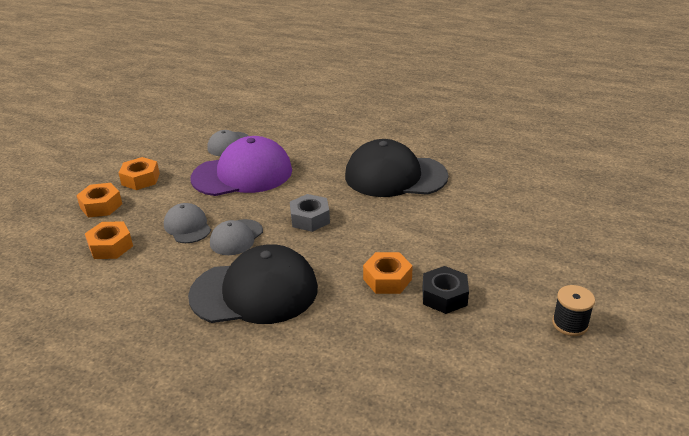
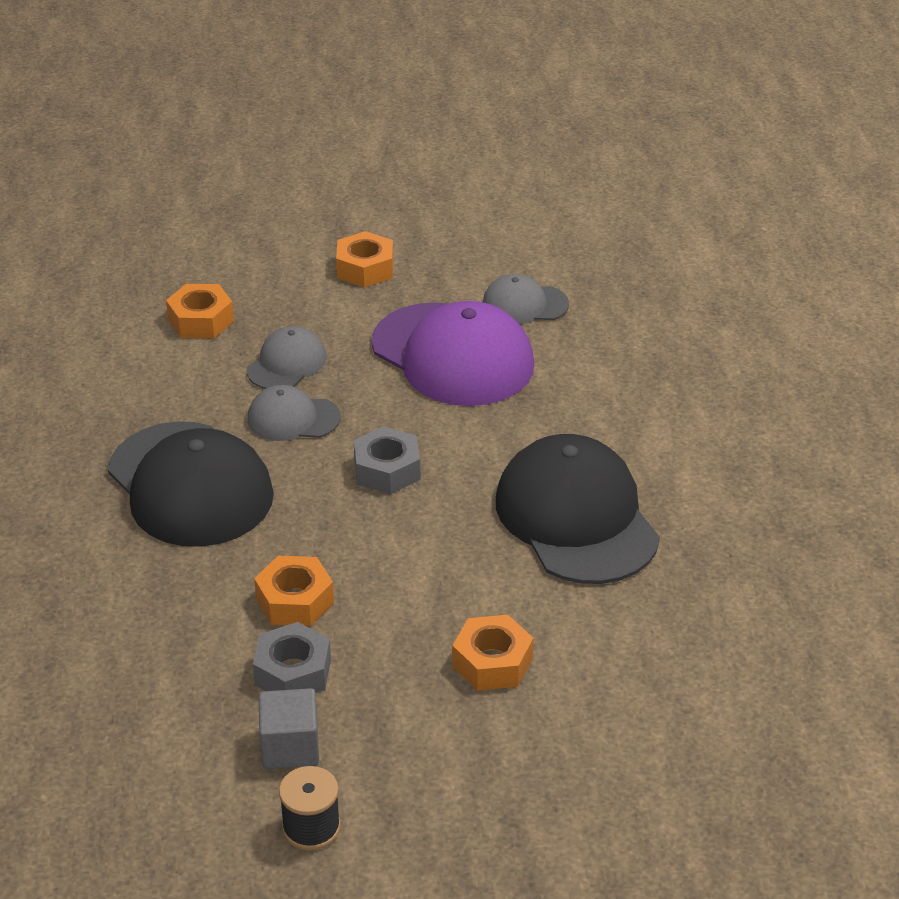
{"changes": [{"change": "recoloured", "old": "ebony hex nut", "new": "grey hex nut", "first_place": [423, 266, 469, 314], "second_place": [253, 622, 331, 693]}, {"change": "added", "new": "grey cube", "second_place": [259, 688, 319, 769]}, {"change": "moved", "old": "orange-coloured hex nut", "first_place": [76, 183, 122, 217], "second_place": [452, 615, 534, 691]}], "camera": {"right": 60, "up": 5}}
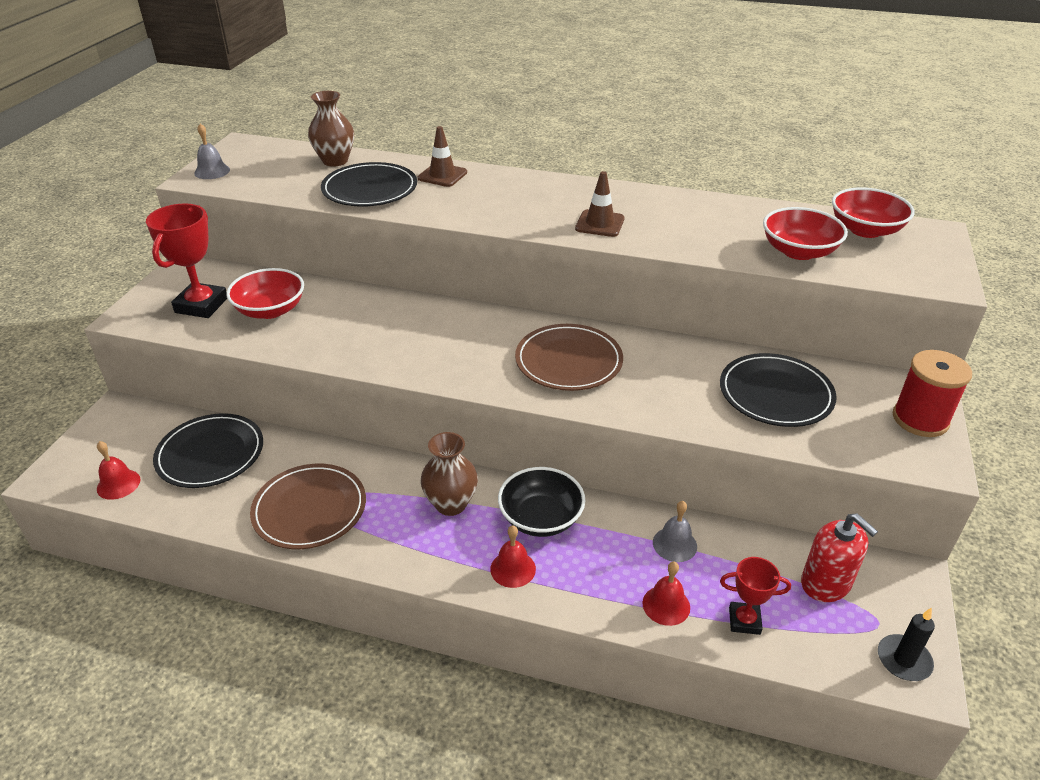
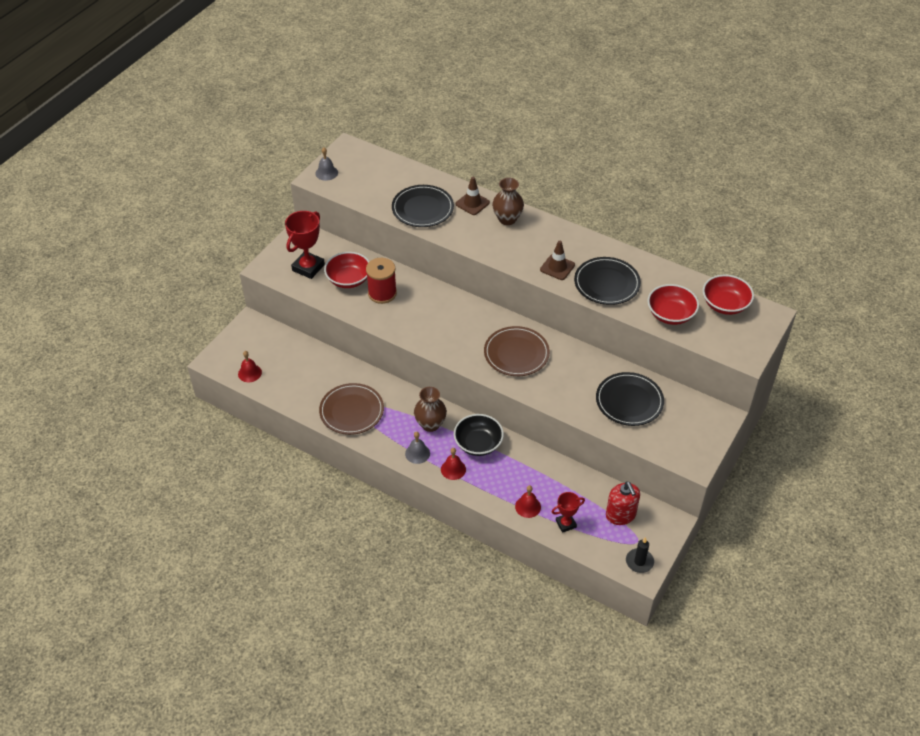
{"changes": [{"change": "moved", "old": "red spool", "first_place": [893, 350, 972, 437], "second_place": [366, 258, 397, 304]}, {"change": "moved", "old": "grey bell", "first_place": [653, 501, 697, 562], "second_place": [405, 432, 430, 464]}, {"change": "moved", "old": "russet tall vase", "first_place": [308, 91, 354, 167], "second_place": [492, 178, 524, 225]}, {"change": "turned", "old": "red award cup", "first_place": [720, 557, 791, 635], "second_place": [552, 492, 585, 533], "degrees": -45}, {"change": "moved", "old": "ebony dinner plate", "first_place": [153, 413, 263, 488], "second_place": [574, 257, 641, 305]}], "camera": {"right": 15, "up": 10}}
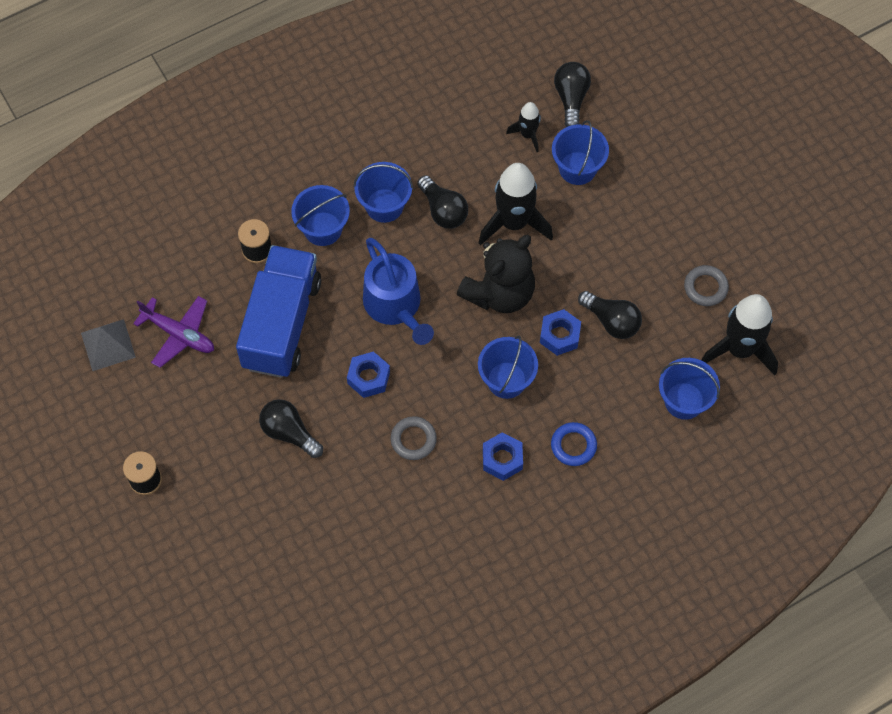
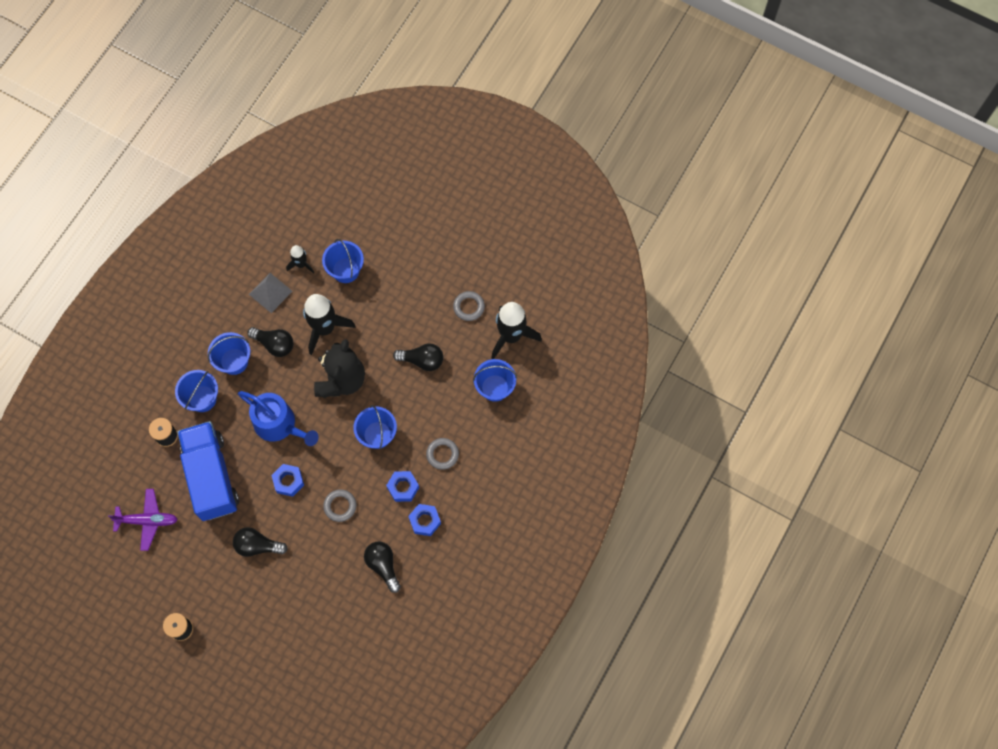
{"changes": [{"change": "moved", "old": "grey pyramid shape", "first_place": [81, 319, 136, 371], "second_place": [249, 273, 292, 313]}, {"change": "moved", "old": "ebony bulb", "first_place": [554, 62, 591, 127], "second_place": [364, 541, 401, 593]}, {"change": "moved", "old": "blue hex nut", "first_place": [540, 309, 581, 356], "second_place": [408, 504, 441, 536]}, {"change": "recoloured", "old": "blue ring", "new": "grey ring", "first_place": [551, 422, 597, 466], "second_place": [426, 438, 459, 470]}], "camera": {"right": -30, "up": 5}}
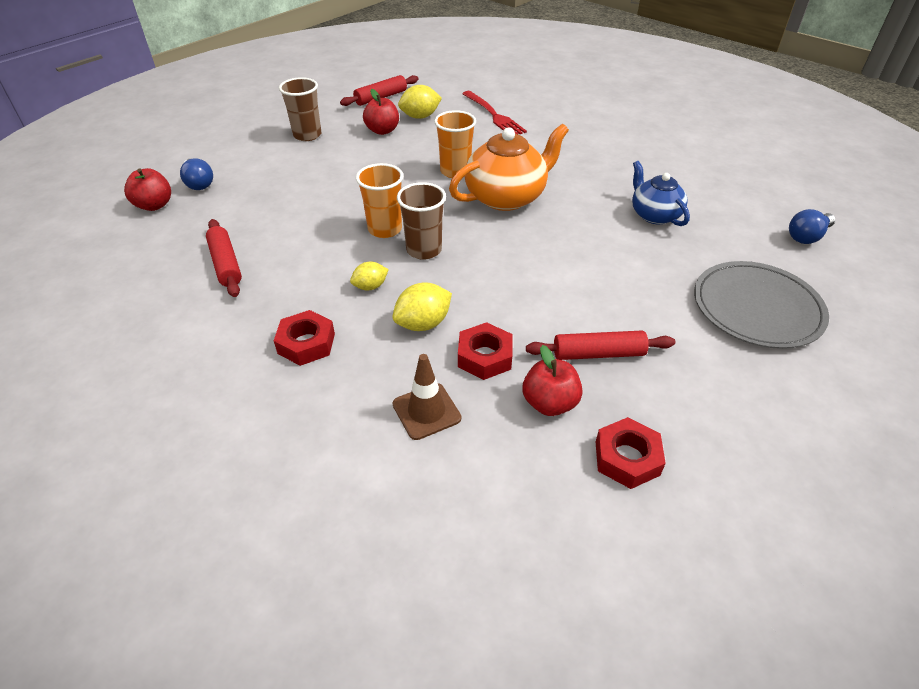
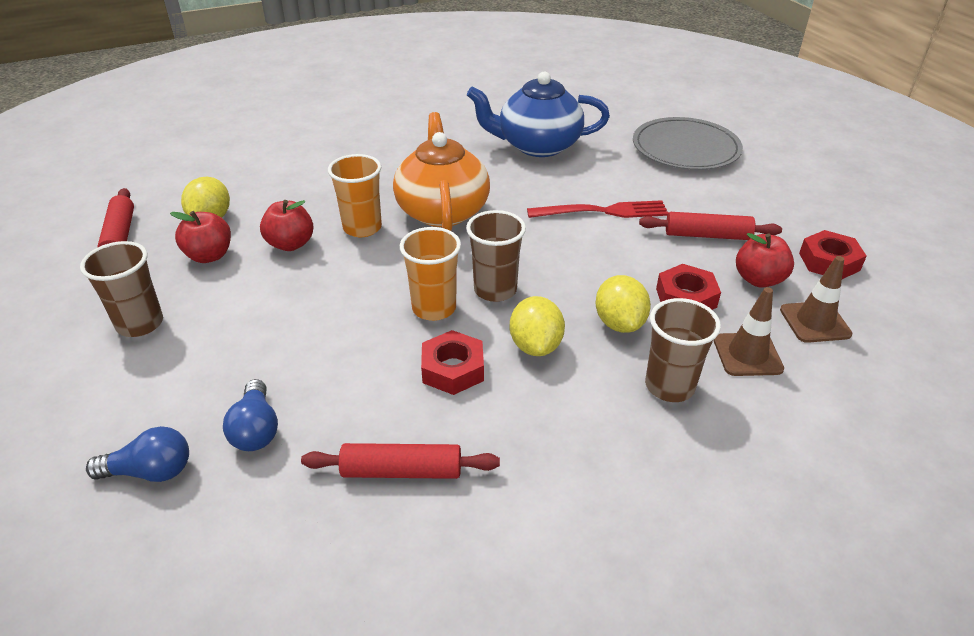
{"changes": [{"change": "moved", "old": "blue bulb", "first_place": [789, 209, 835, 244], "second_place": [223, 379, 278, 451]}, {"change": "moved", "old": "red apple fruit", "first_place": [124, 168, 171, 211], "second_place": [260, 200, 314, 251]}, {"change": "moved", "old": "red hex nut", "first_place": [274, 310, 335, 366], "second_place": [421, 330, 484, 395]}, {"change": "resized", "old": "blue tea pot", "first_place": [632, 161, 690, 226], "second_place": [467, 71, 610, 157], "factor": 1.6}, {"change": "resized", "old": "bright yellow citrus fruit", "first_place": [350, 262, 389, 291], "second_place": [510, 296, 565, 356], "factor": 1.56}, {"change": "moved", "old": "red fork", "first_place": [462, 91, 527, 134], "second_place": [527, 200, 668, 218]}, {"change": "turned", "old": "red rolling pin", "first_place": [526, 331, 675, 360], "second_place": [639, 212, 782, 240], "degrees": 75}, {"change": "added", "new": "russet beaker", "second_place": [645, 298, 721, 402]}, {"change": "added", "new": "russet traffic cone", "second_place": [780, 256, 852, 343]}], "camera": {"right": -65, "up": -5}}
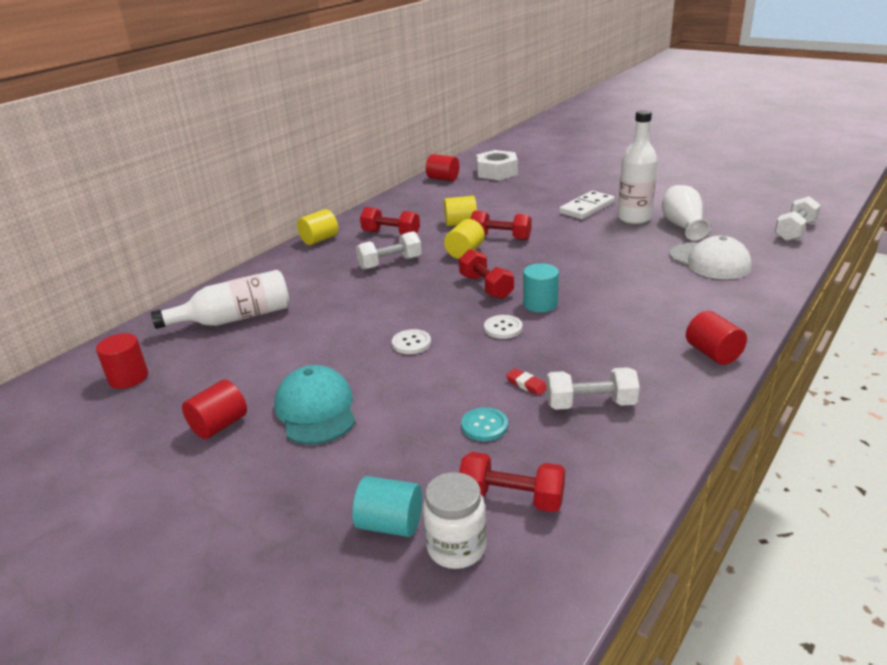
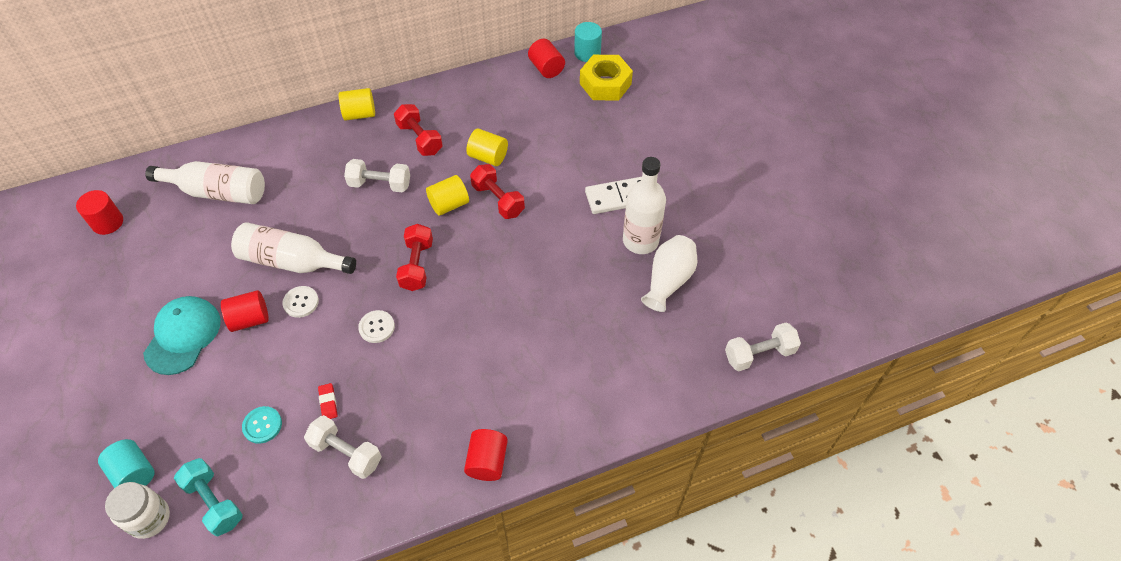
{"changes": [{"change": "recoloured", "old": "red free weight", "new": "teal free weight", "first_place": [459, 452, 565, 512], "second_place": [174, 458, 243, 536]}, {"change": "moved", "old": "red cylinder", "first_place": [182, 379, 247, 439], "second_place": [221, 290, 269, 332]}, {"change": "added", "new": "pure white drink bottle", "second_place": [231, 222, 356, 274]}, {"change": "moved", "old": "teal cylinder", "first_place": [523, 263, 559, 312], "second_place": [574, 22, 602, 62]}, {"change": "recoloured", "old": "pure white hex nut", "new": "bright yellow hex nut", "first_place": [476, 150, 518, 180], "second_place": [580, 55, 633, 101]}, {"change": "removed", "old": "pure white cap", "first_place": [669, 236, 752, 279]}], "camera": {"right": 30, "up": 25}}
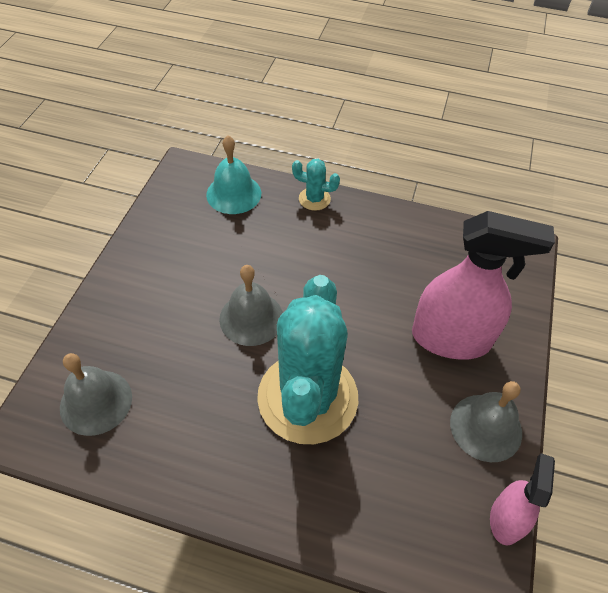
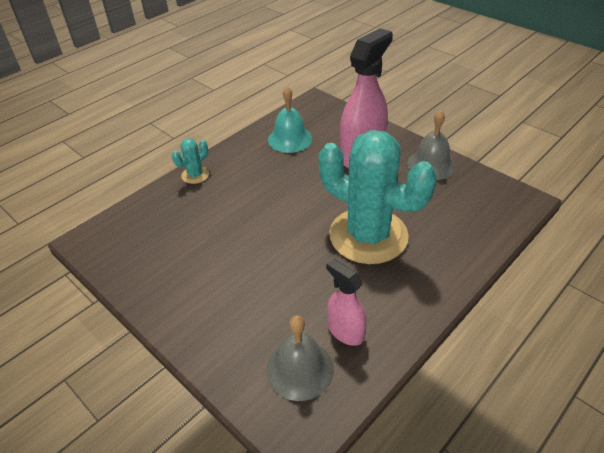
{"changes": [{"change": "moved", "old": "teal bell", "first_place": [206, 135, 261, 214], "second_place": [268, 86, 312, 153]}, {"change": "moved", "old": "rosy sprayer", "first_place": [490, 453, 555, 545], "second_place": [326, 259, 367, 346]}, {"change": "removed", "old": "grey bell", "first_place": [219, 265, 283, 346]}], "camera": {"right": -60, "up": -10}}
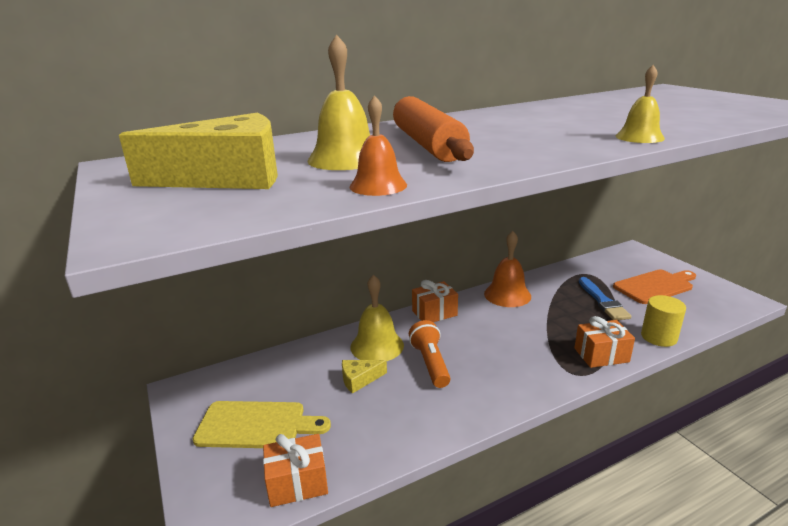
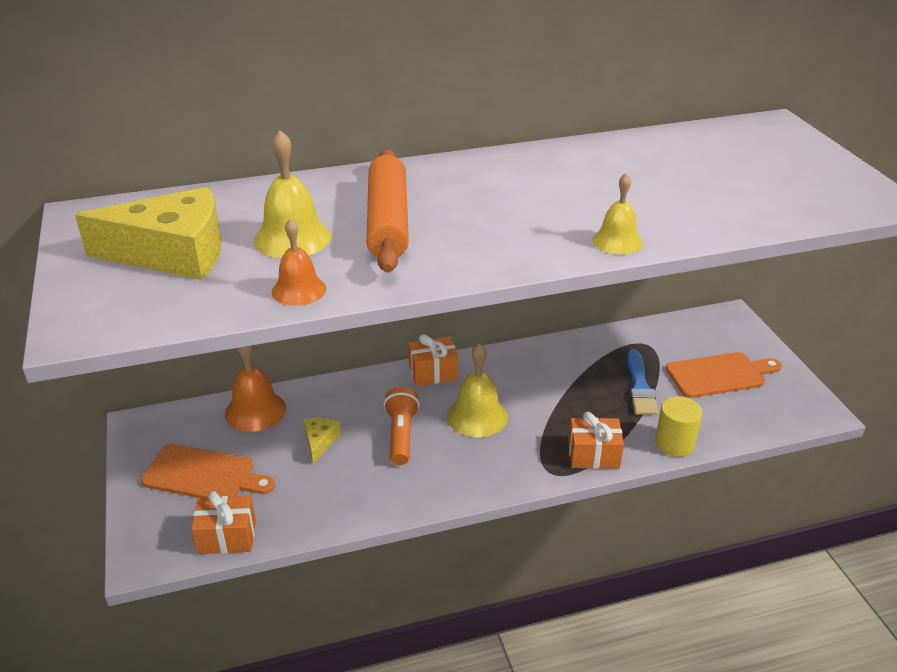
{"changes": [{"change": "recoloured", "old": "bright yellow bread board", "new": "orange-coloured bread board", "first_place": [193, 401, 331, 448], "second_place": [141, 444, 275, 498]}, {"change": "moved", "old": "orange-coloured bell", "first_place": [484, 231, 531, 307], "second_place": [225, 346, 286, 432]}, {"change": "turned", "old": "bright yellow piece of cheese", "first_place": [342, 360, 387, 394], "second_place": [303, 418, 341, 464], "degrees": 105}, {"change": "moved", "old": "bright yellow bell", "first_place": [351, 275, 404, 361], "second_place": [447, 343, 508, 437]}], "camera": {"right": 10, "up": 10}}
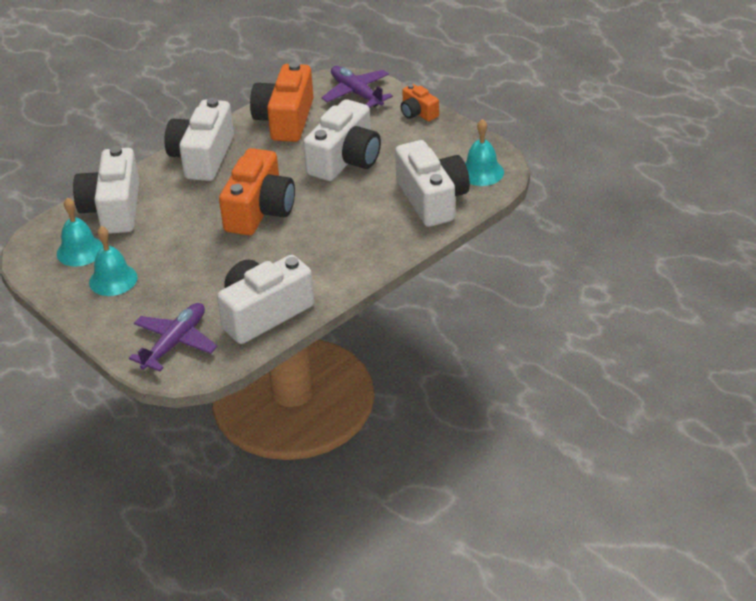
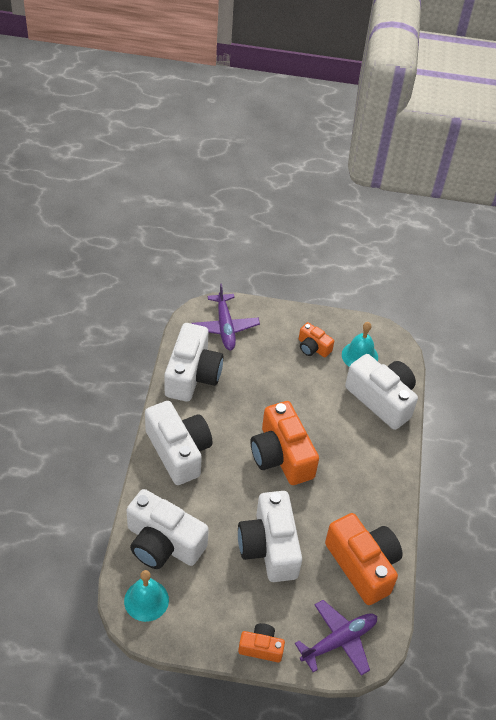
{"changes": [{"change": "moved", "old": "pure white photo camera", "first_place": [164, 98, 234, 181], "second_place": [145, 401, 212, 485]}, {"change": "turned", "old": "violet plane", "first_place": [321, 66, 393, 108], "second_place": [295, 600, 377, 676], "degrees": -45}, {"change": "replaced", "old": "teal bell", "new": "orange-coloured photo camera", "first_place": [89, 226, 137, 296], "second_place": [299, 322, 334, 357]}], "camera": {"right": 135, "up": 10}}
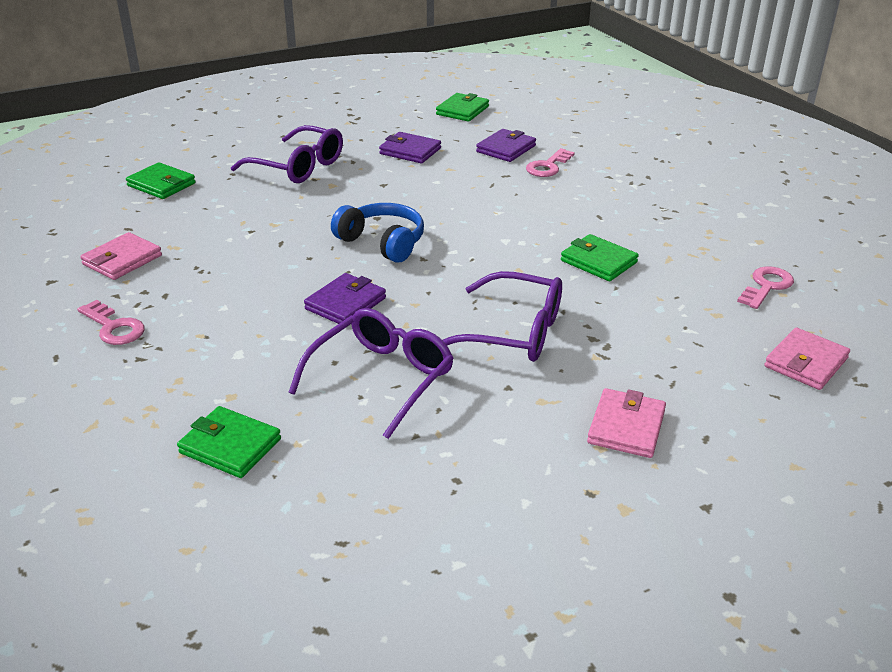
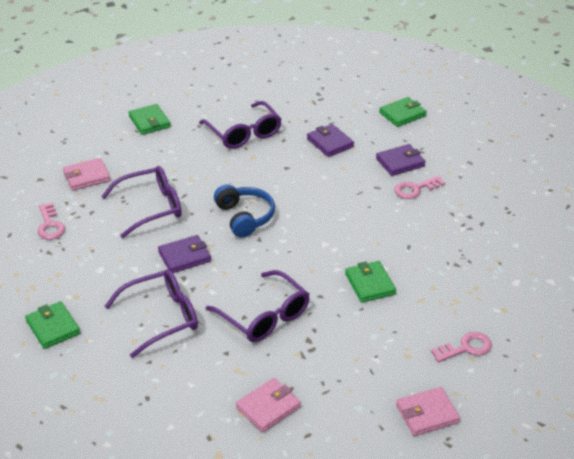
{"changes": [{"change": "added", "new": "violet eyeglasses", "second_place": [101, 166, 182, 238]}], "camera": {"right": 30, "up": 5}}
